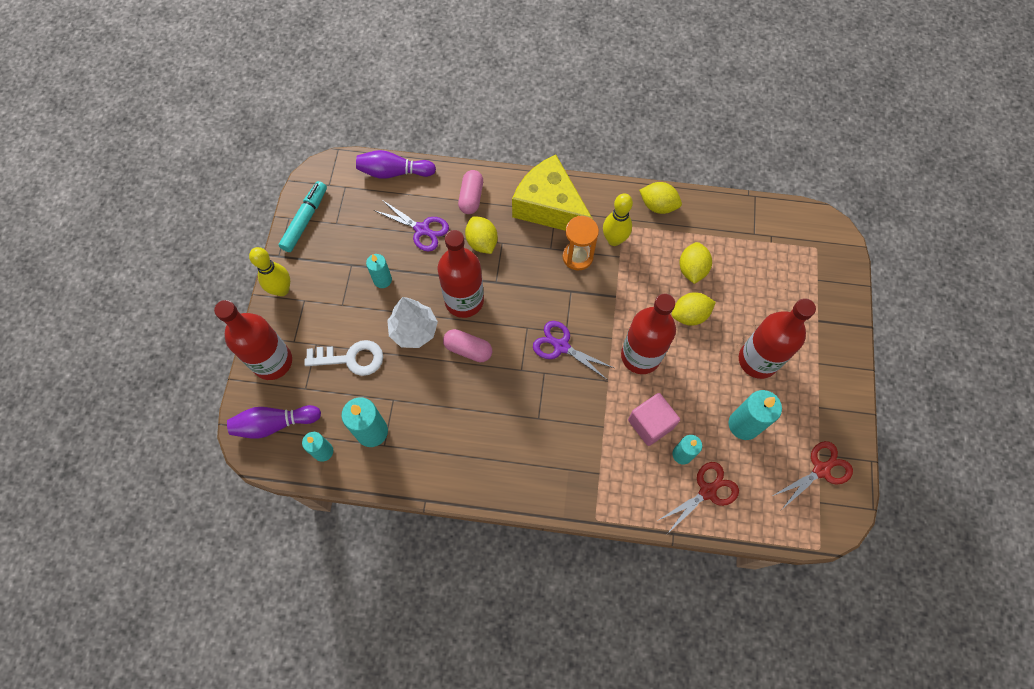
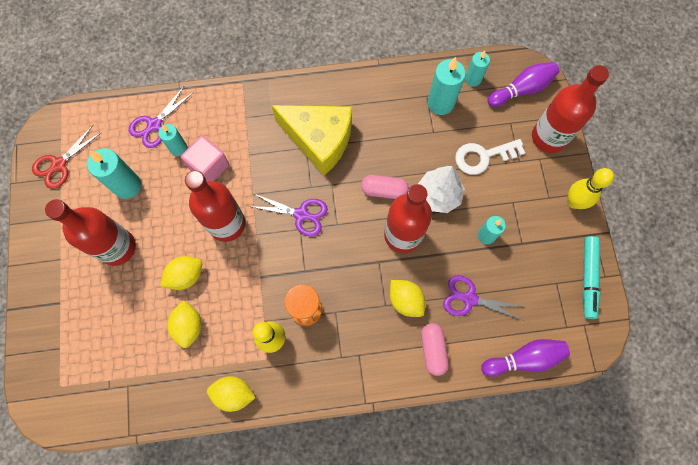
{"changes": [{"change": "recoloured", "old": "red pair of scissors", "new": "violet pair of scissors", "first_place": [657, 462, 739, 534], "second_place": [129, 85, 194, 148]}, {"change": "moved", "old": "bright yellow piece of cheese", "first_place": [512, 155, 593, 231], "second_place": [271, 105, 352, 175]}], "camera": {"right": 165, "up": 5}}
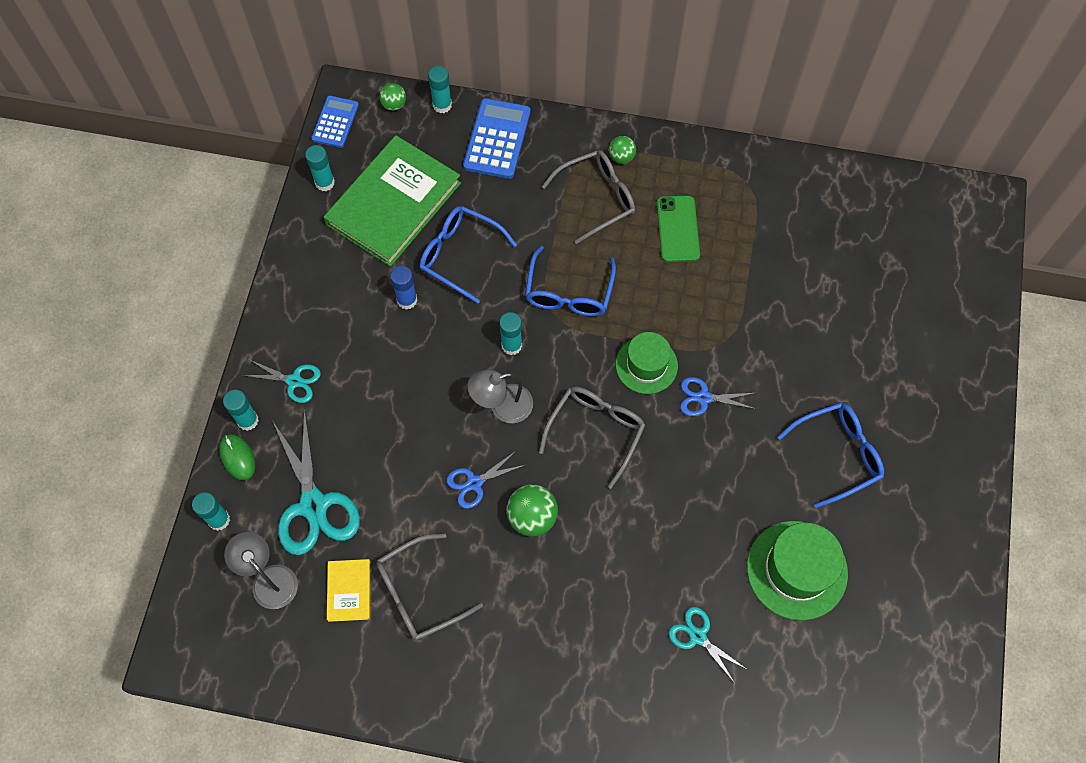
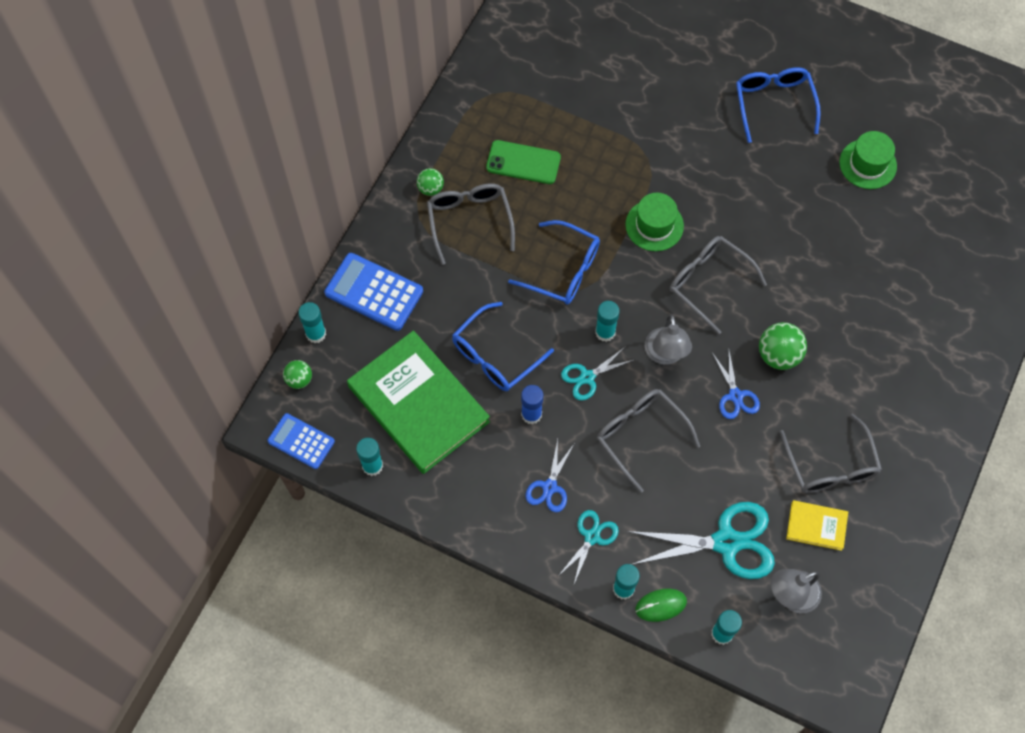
{"changes": [{"change": "moved", "old": "blue pair of scissors", "first_place": [680, 377, 756, 416], "second_place": [526, 439, 574, 512]}, {"change": "moved", "old": "teal pair of scissors", "first_place": [669, 607, 748, 682], "second_place": [561, 346, 633, 400]}, {"change": "added", "new": "grey eyeglasses", "second_place": [597, 389, 700, 493]}, {"change": "resized", "old": "leaf-green hat", "first_place": [747, 521, 848, 621], "second_place": [839, 131, 897, 189], "factor": 0.66}], "camera": {"right": -75, "up": 0}}
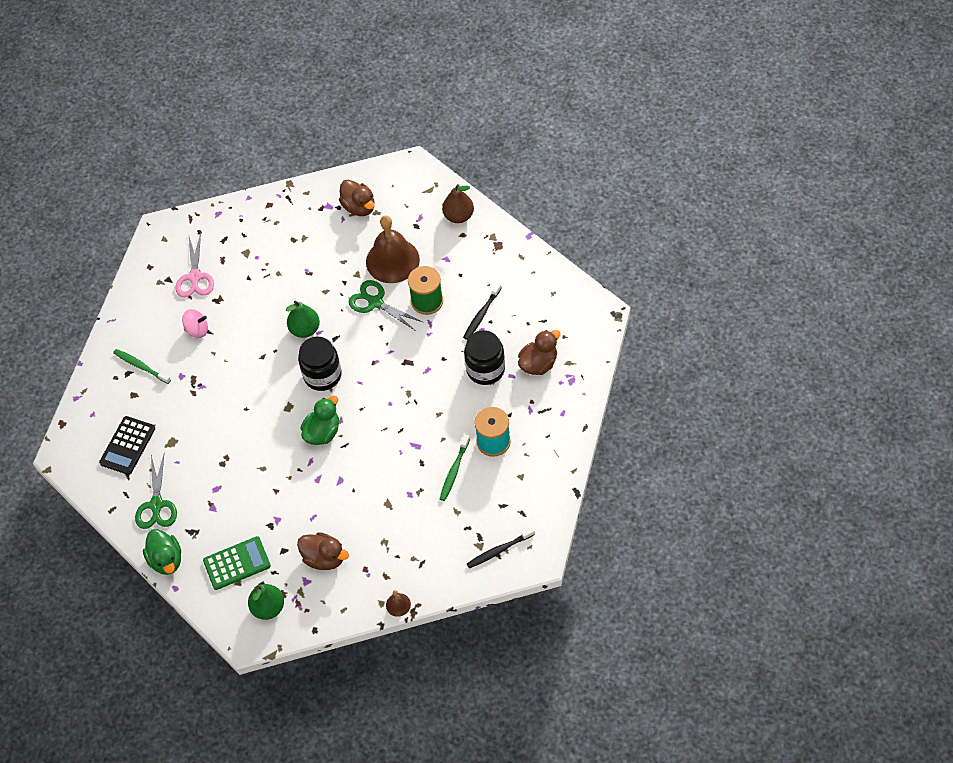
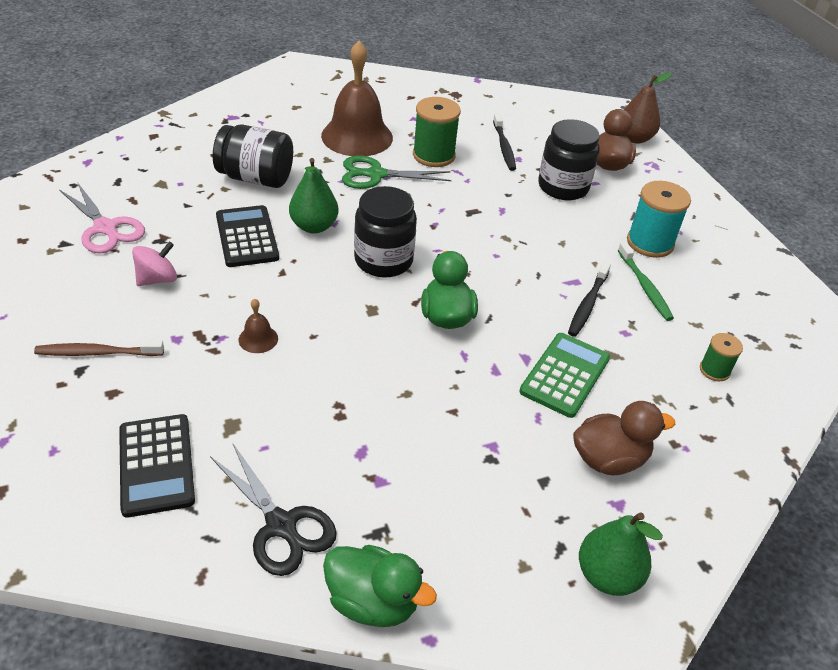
{"changes": [{"change": "recoloured", "old": "leaf-green toothbrush", "new": "russet toothbrush", "first_place": [113, 349, 171, 384], "second_place": [34, 340, 164, 356]}, {"change": "recoloured", "old": "leaf-green pair of scissors", "new": "ebony pair of scissors", "first_place": [135, 455, 177, 529], "second_place": [210, 442, 337, 576]}, {"change": "added", "new": "ebony jam jar", "second_place": [213, 124, 293, 188]}, {"change": "added", "new": "ebony pocket calculator", "second_place": [216, 205, 279, 267]}, {"change": "moved", "old": "russet bell", "first_place": [386, 590, 411, 617], "second_place": [239, 298, 278, 353]}, {"change": "moved", "old": "leaf-green pocket calculator", "first_place": [203, 536, 271, 590], "second_place": [519, 333, 610, 418]}, {"change": "moved", "old": "ebony toothbrush", "first_place": [467, 527, 535, 568], "second_place": [568, 261, 611, 337]}, {"change": "moved", "old": "russet pear fruit", "first_place": [442, 184, 474, 223], "second_place": [624, 73, 672, 144]}, {"change": "added", "new": "leaf-green spool", "second_place": [700, 333, 743, 381]}, {"change": "removed", "old": "russet toy duck", "first_place": [339, 180, 375, 216]}], "camera": {"right": -45, "up": -15}}
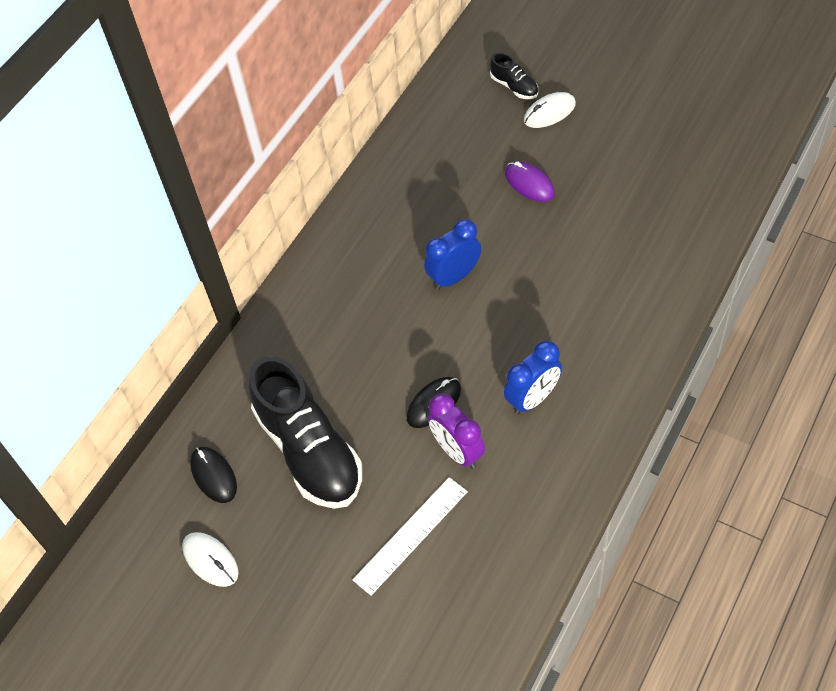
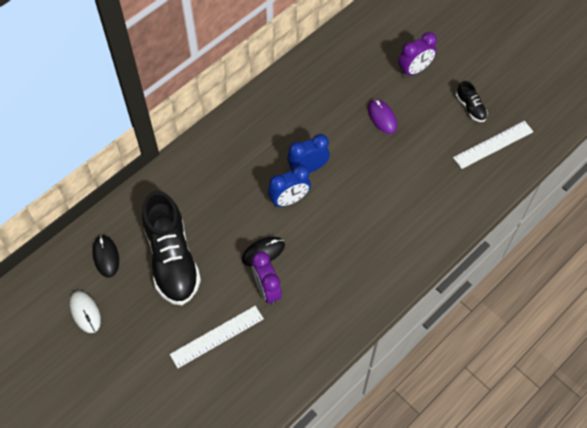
{"changes": [{"change": "moved", "old": "blue bedside clock", "first_place": [504, 341, 562, 415], "second_place": [268, 165, 311, 207]}, {"change": "replaced", "old": "pure white computer mouse", "new": "violet bedside clock", "first_place": [524, 92, 576, 128], "second_place": [398, 32, 437, 77]}, {"change": "added", "new": "pure white straightedge", "second_place": [453, 121, 533, 169]}, {"change": "moved", "old": "ebony sneaker", "first_place": [490, 53, 538, 99], "second_place": [456, 81, 488, 122]}], "camera": {"right": 10, "up": 5}}
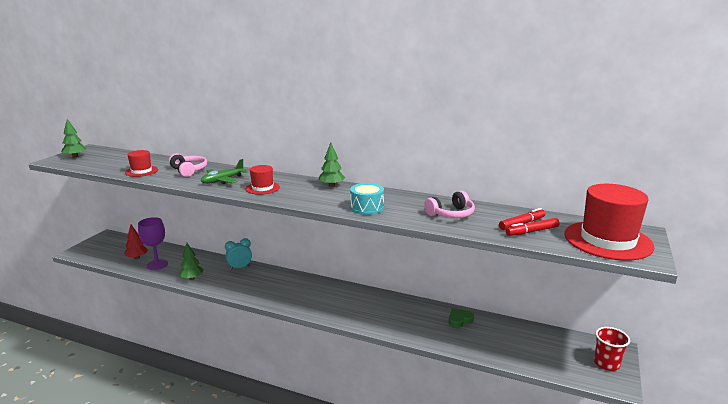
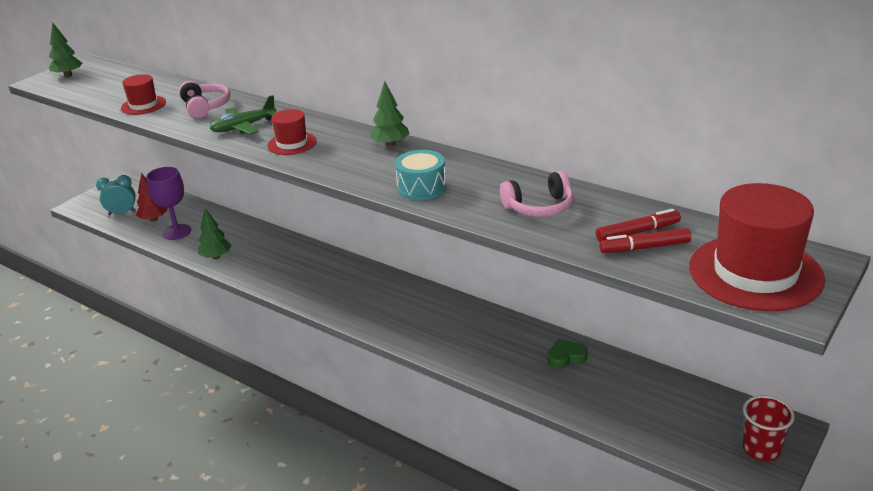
{"changes": [{"change": "moved", "old": "teal bedside clock", "first_place": [225, 238, 252, 270], "second_place": [96, 175, 136, 215]}], "camera": {"right": 15, "up": 10}}
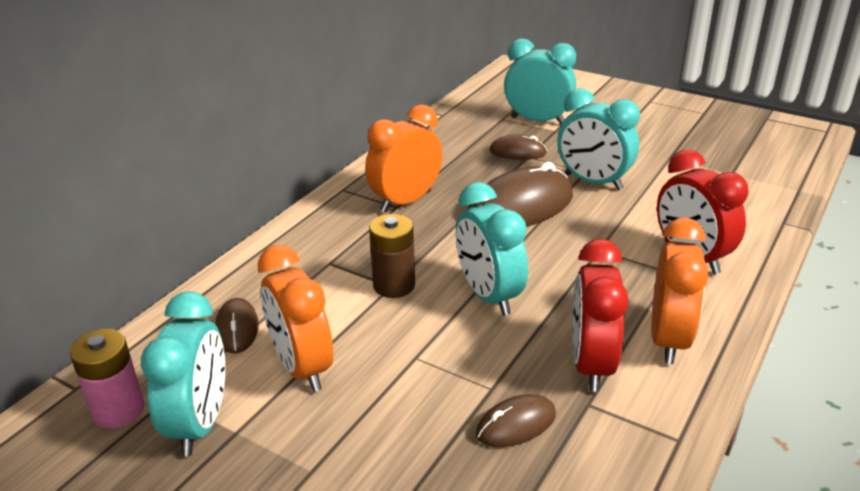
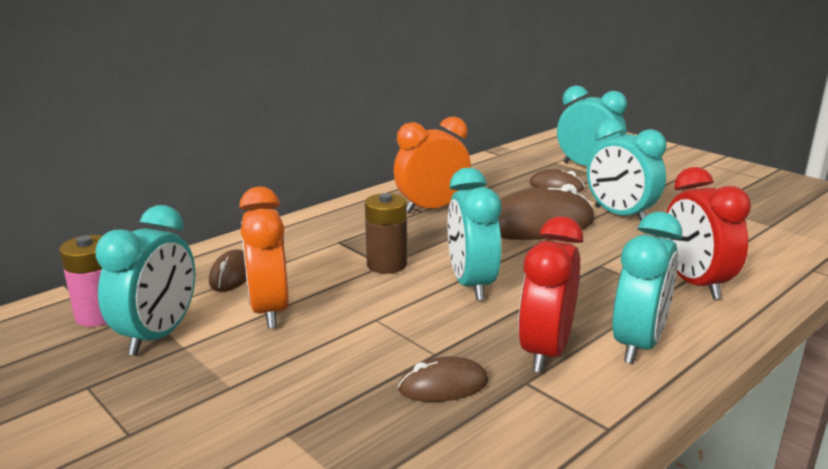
{"changes": [{"change": "recoloured", "old": "orange-coloured bedside clock", "new": "teal bedside clock", "first_place": [651, 217, 709, 364], "second_place": [612, 212, 682, 364]}], "camera": {"right": 15, "up": -10}}
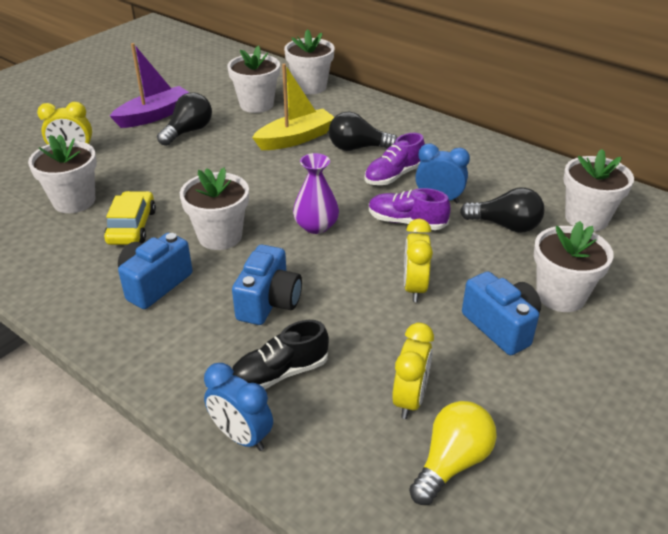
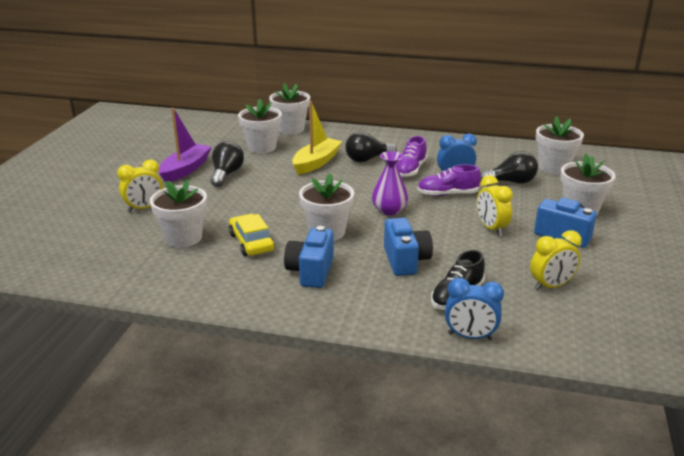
{"changes": [{"change": "turned", "old": "bright yellow bedside clock", "first_place": [392, 323, 434, 419], "second_place": [530, 230, 582, 291], "degrees": 75}, {"change": "removed", "old": "bright yellow bulb", "first_place": [409, 401, 497, 505]}], "camera": {"right": -25, "up": -10}}
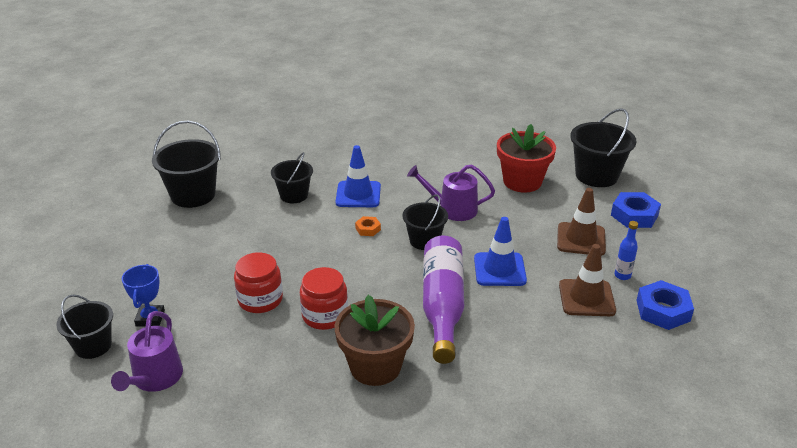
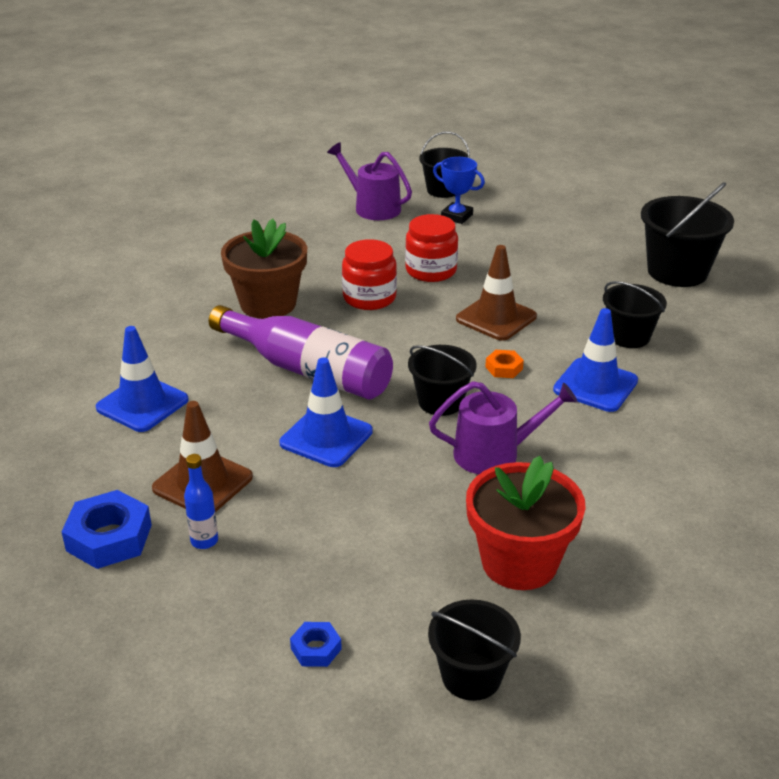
{"changes": [{"change": "added", "new": "blue traffic cone", "second_place": [96, 326, 189, 432]}, {"change": "resized", "old": "blue hex nut", "first_place": [611, 192, 661, 228], "second_place": [290, 622, 342, 667], "factor": 0.53}, {"change": "resized", "old": "ebony pail", "first_place": [570, 108, 637, 187], "second_place": [428, 599, 521, 701], "factor": 0.64}, {"change": "turned", "old": "violet sprinkling can", "first_place": [407, 164, 495, 221], "second_place": [429, 381, 578, 474], "degrees": 45}, {"change": "moved", "old": "russet traffic cone", "first_place": [557, 188, 606, 256], "second_place": [456, 245, 537, 341]}], "camera": {"right": 120, "up": 0}}
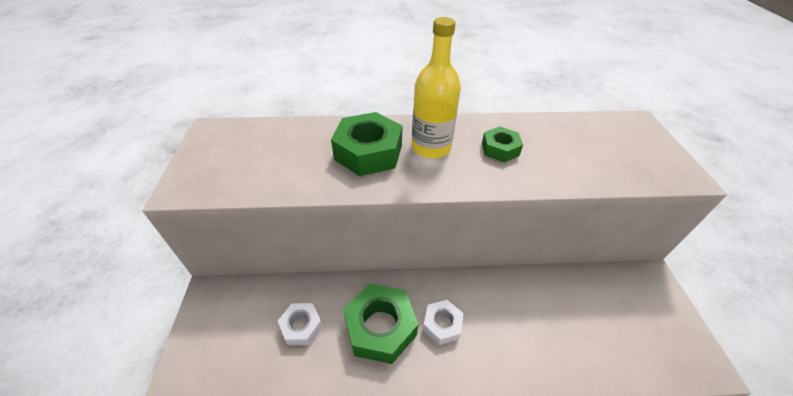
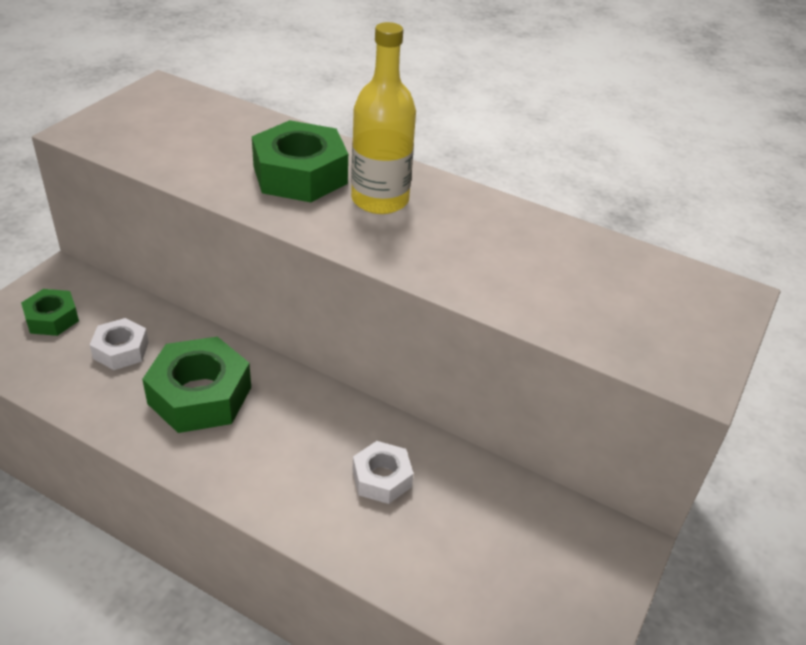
{"changes": [{"change": "moved", "old": "leaf-green hex nut", "first_place": [482, 126, 523, 162], "second_place": [21, 289, 79, 336]}, {"change": "moved", "old": "pure white hex nut", "first_place": [423, 300, 464, 345], "second_place": [353, 441, 414, 504]}], "camera": {"right": 30, "up": -5}}
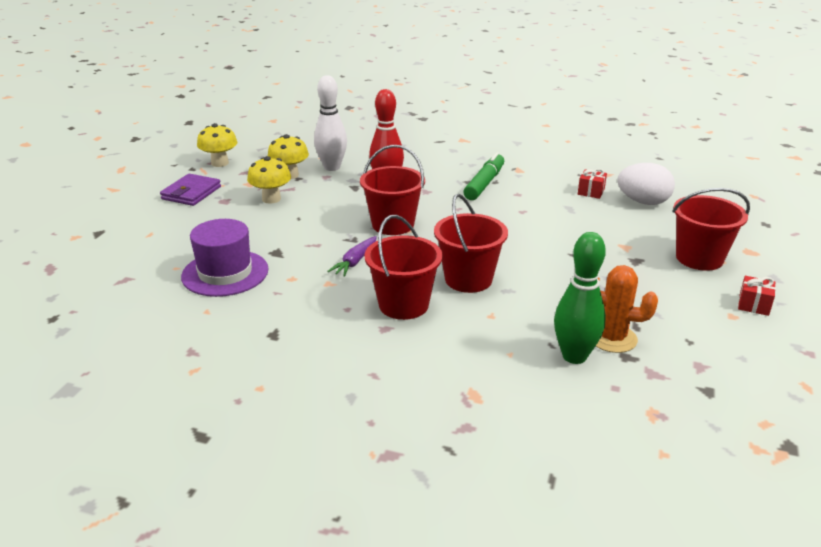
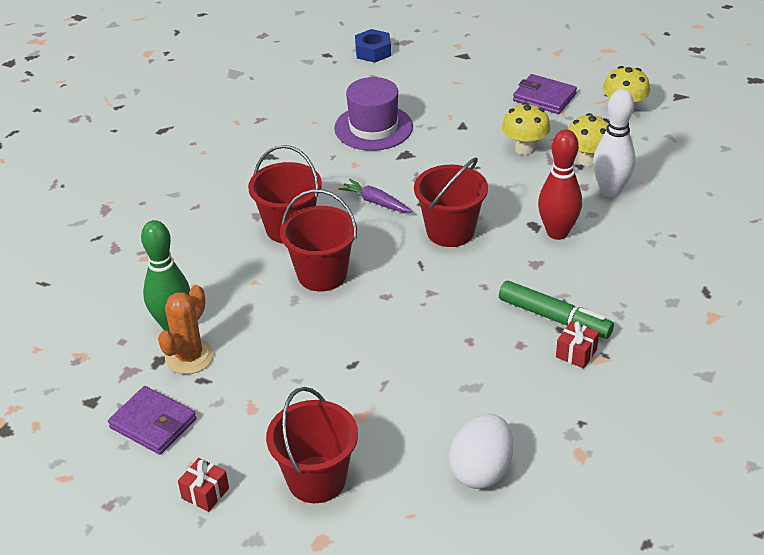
{"changes": [{"change": "added", "new": "violet billfold", "second_place": [108, 386, 196, 455]}, {"change": "added", "new": "blue hex nut", "second_place": [355, 29, 391, 63]}, {"change": "moved", "old": "red present", "first_place": [578, 169, 607, 199], "second_place": [556, 321, 599, 368]}], "camera": {"right": 100, "up": 10}}
